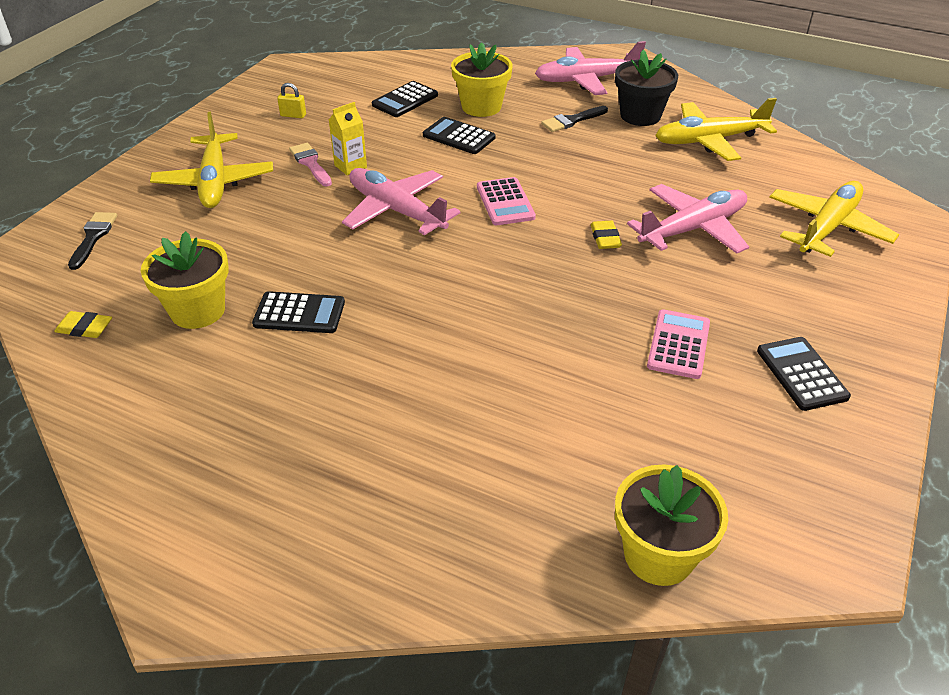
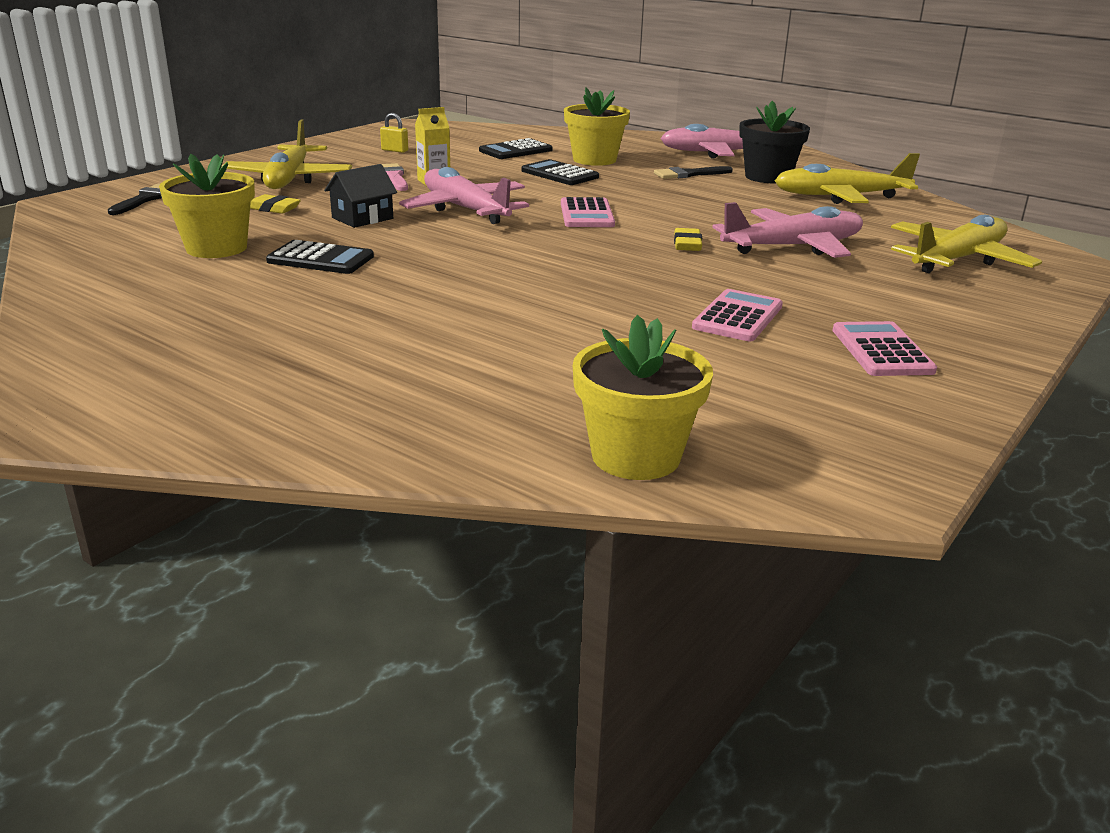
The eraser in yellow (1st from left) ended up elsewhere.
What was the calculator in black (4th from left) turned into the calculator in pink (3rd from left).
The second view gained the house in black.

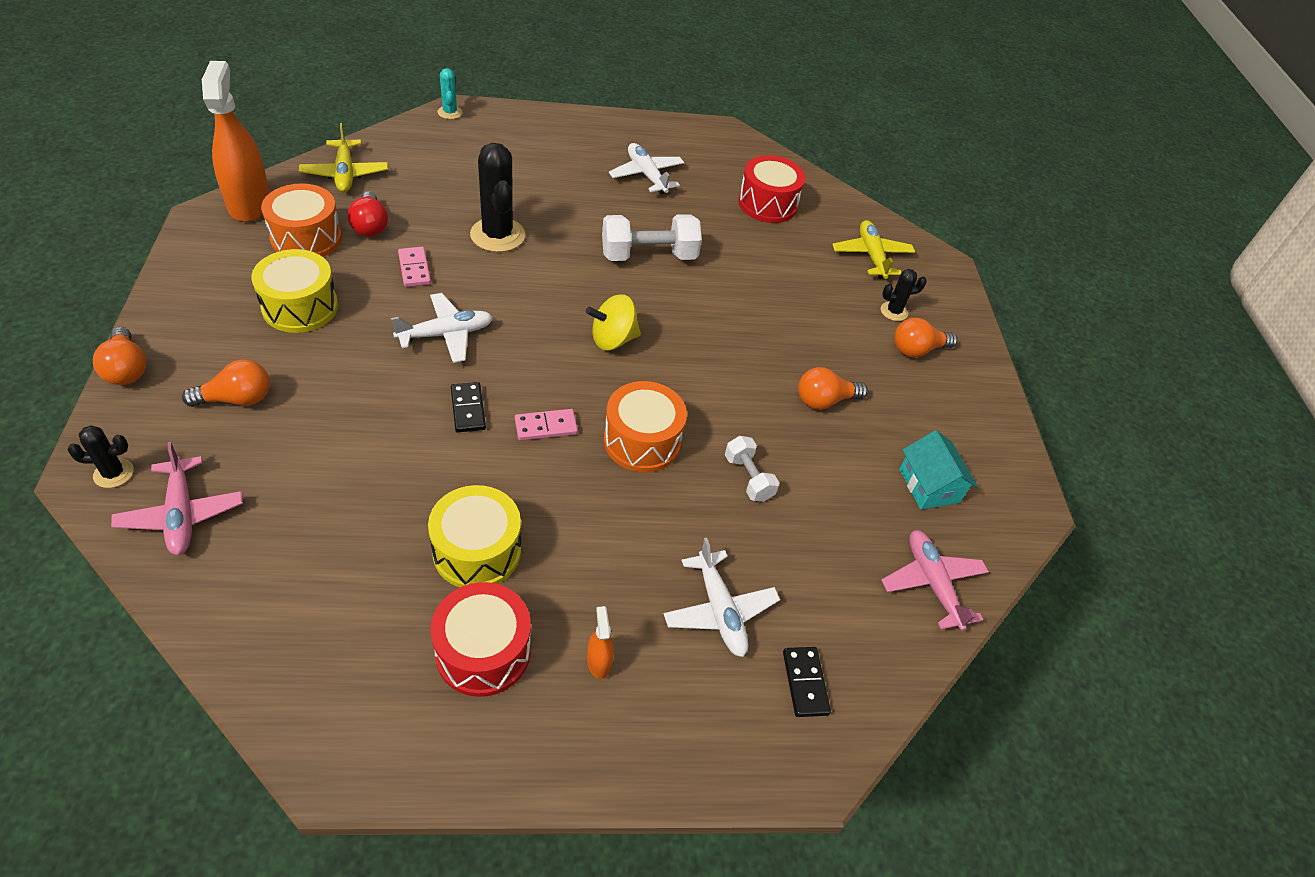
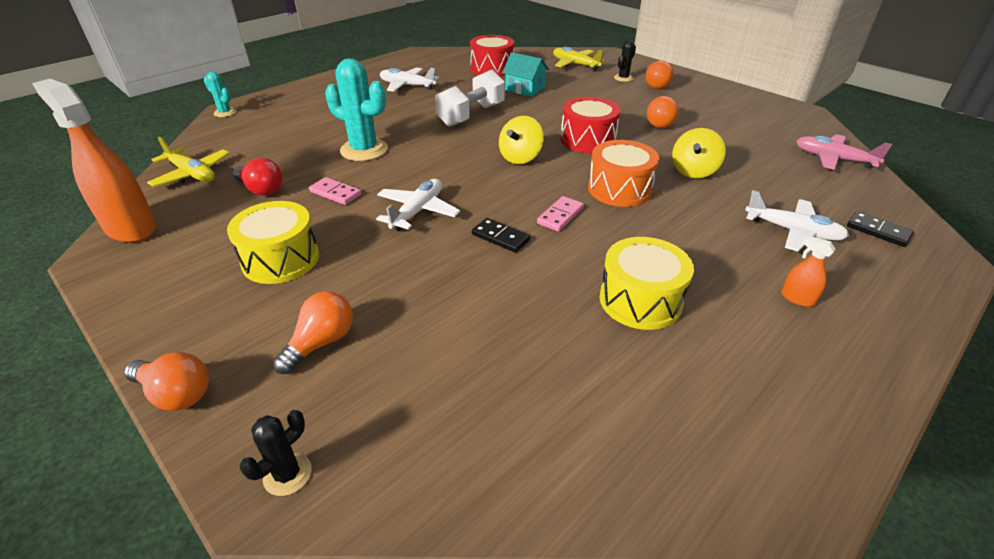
The second view lost the plane in pink (1st from left).
The second view lost the drum in orange (1st from left).
The drum in red (1st from left in the first image) ended up elsewhere.
What was the cactus in black (2nd from left) turned into the cactus in turquoise (2nd from left).
Where the dumbbell in white (2nd from left) stood, the spinning top in yellow (2nd from left) came to stand.
The house in turquoise ended up elsewhere.

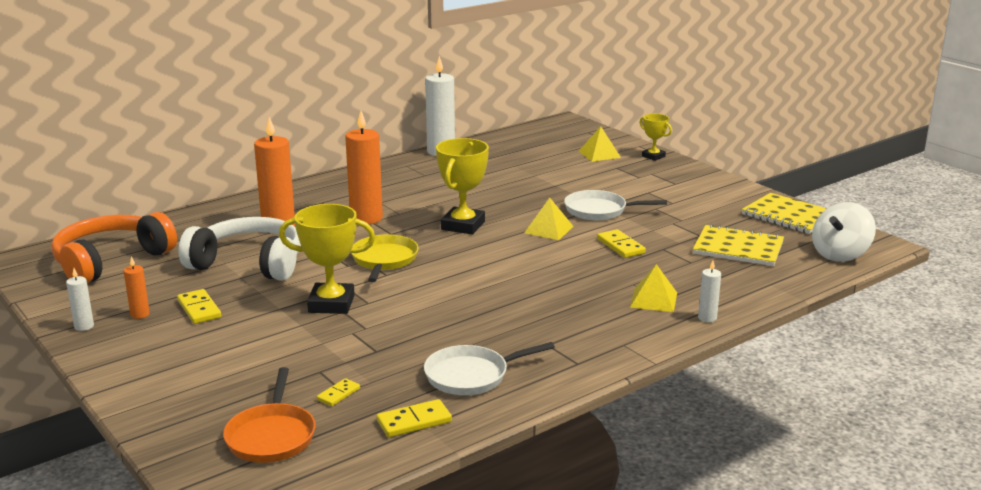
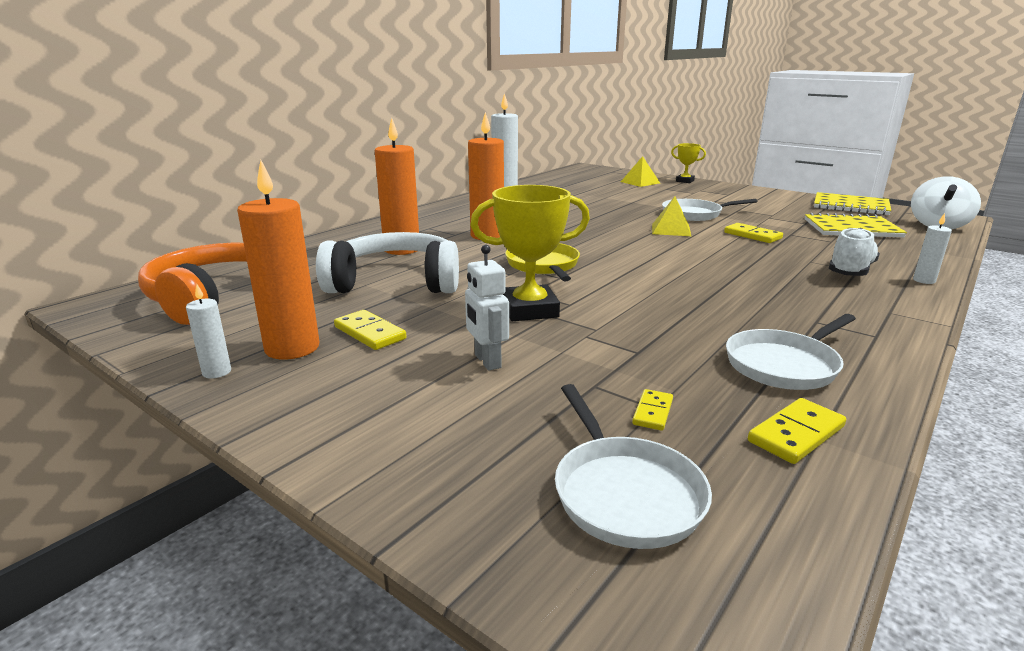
The size of the candle in orange (1st from left) changed by a factor of 2.10.
What was the pan in orange turned into the pan in white (1st from left).
The second view lost the trophy in yellow (2nd from left).
Where the pyramid in yellow (3rd from left) stood, the shoe in white came to stand.
The second view gained the robot in white.

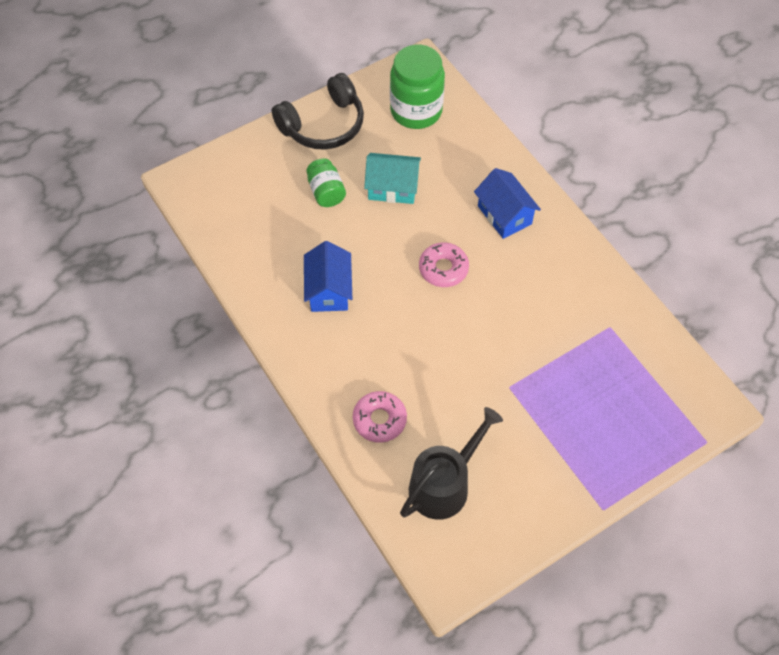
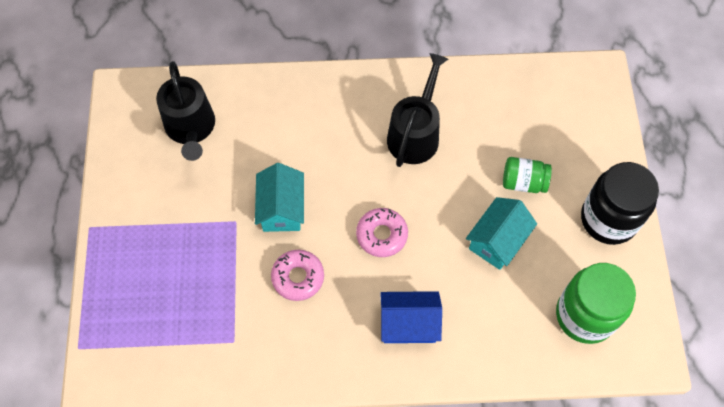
Where the headphones in black stood, the jar in black came to stand.
Where the house in blue (1st from left) stood, the watering can in black (2nd from left) came to stand.
The donut in pink (1st from left) ended up elsewhere.
The second view gained the house in turquoise (1st from left).

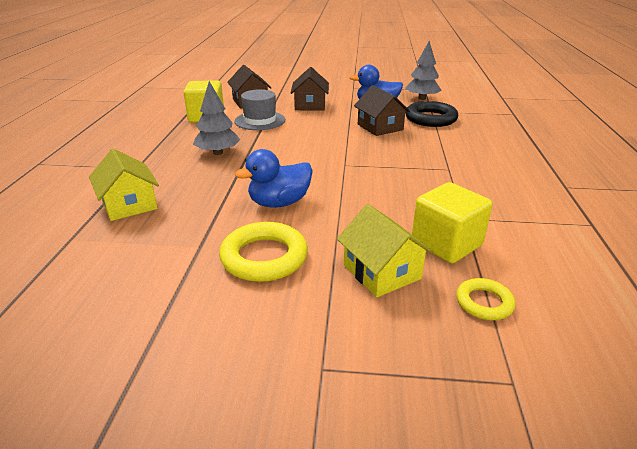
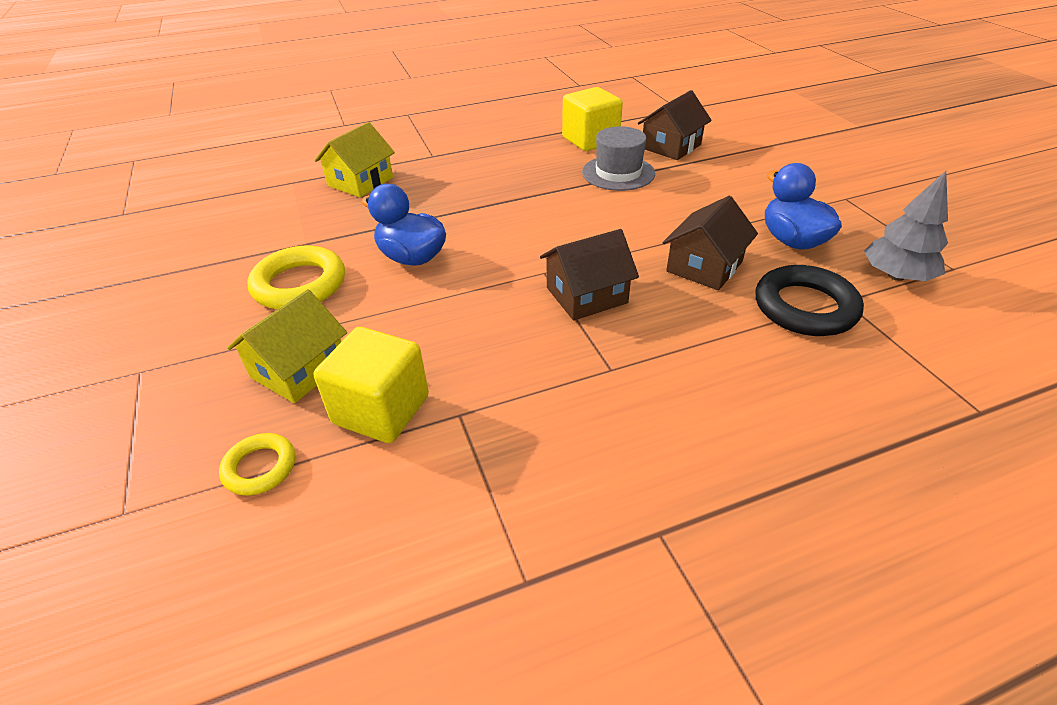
The second view lost the tree in grey (1st from left).
The house in brown (2nd from left in the first image) ended up elsewhere.

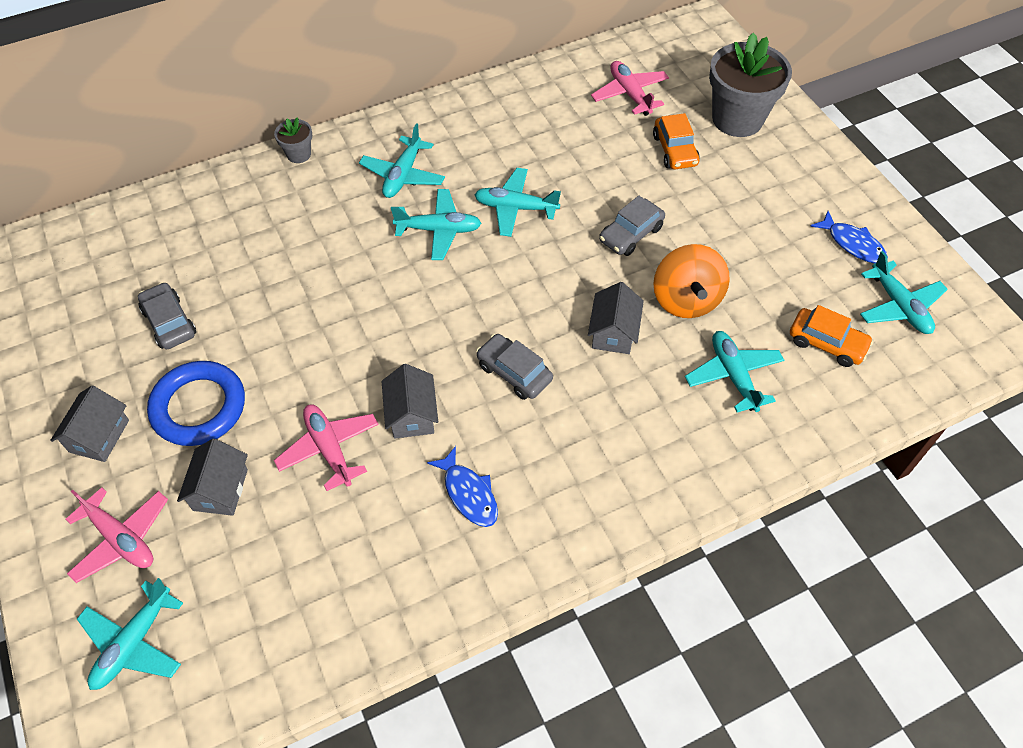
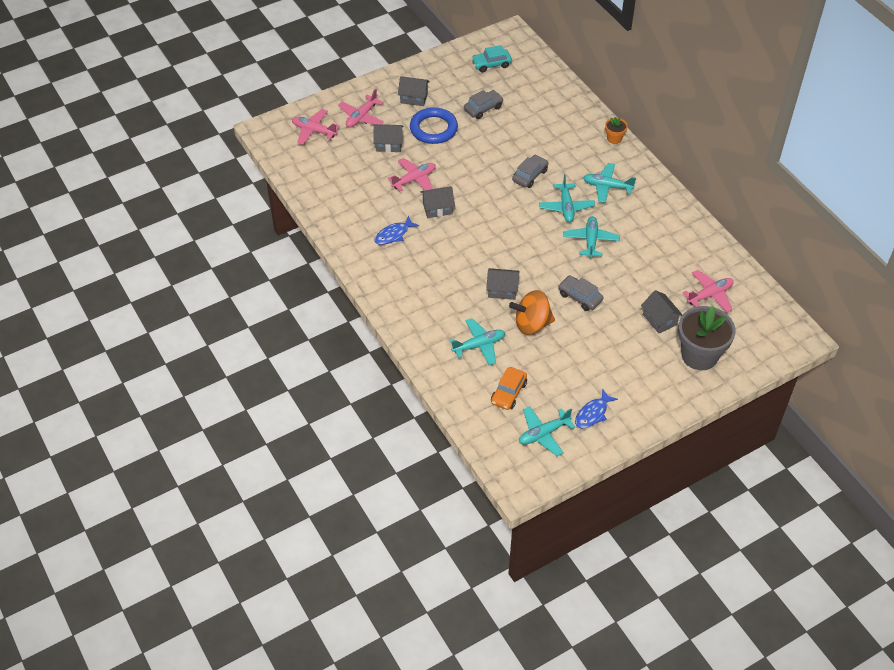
What was the plane in turquoise (1st from left) turned into the plane in pink (1st from left).
What was the flower pot in grey (1st from left) turned into the flower pot in orange.
The car in grey (2nd from left) ended up elsewhere.
Where the car in orange (1st from left) stood, the house in grey (5th from left) came to stand.
The second view gained the car in turquoise.

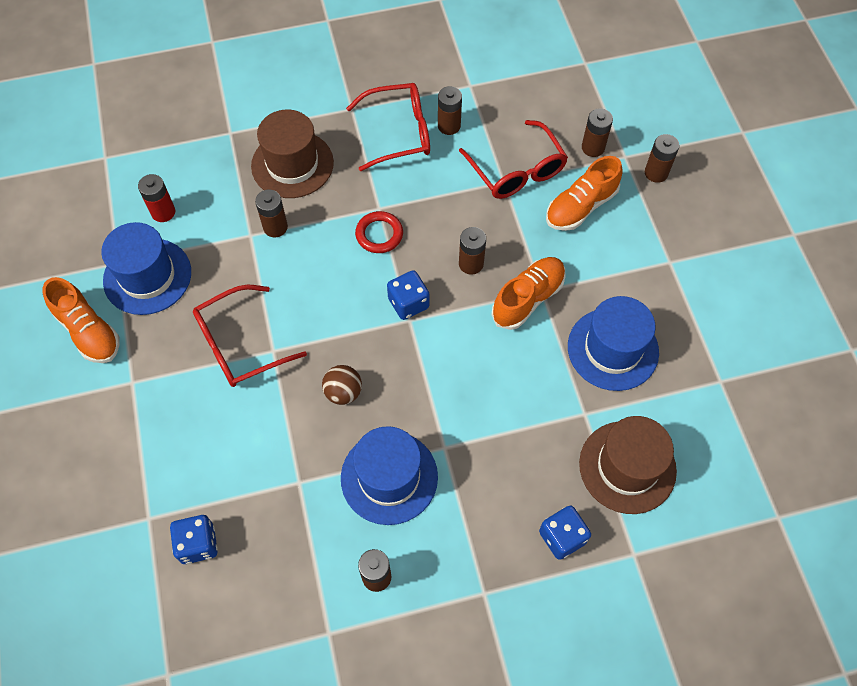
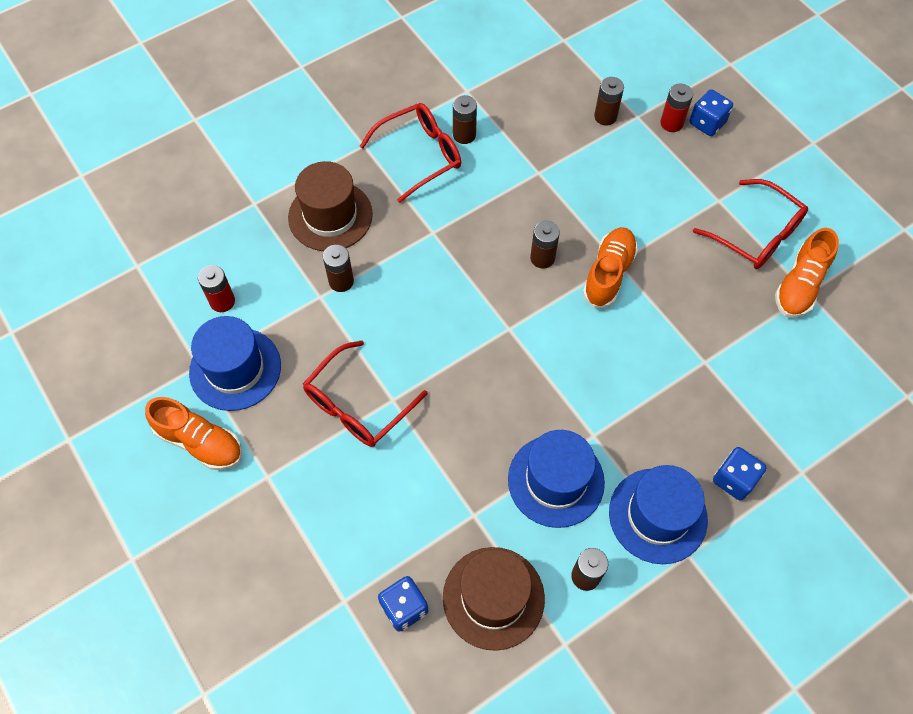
The second view lost the ball in brown.
The second view lost the ring in red.
The dice in blue (2nd from left) ended up elsewhere.
The glasses in red (3rd from left) ended up elsewhere.
The shoe in orange (3rd from left) ended up elsewhere.
The hat in blue (3rd from left) ended up elsewhere.
The hat in brown (2nd from left) ended up elsewhere.
What was the battery in brown (6th from left) turned into the battery in red (2nd from left).

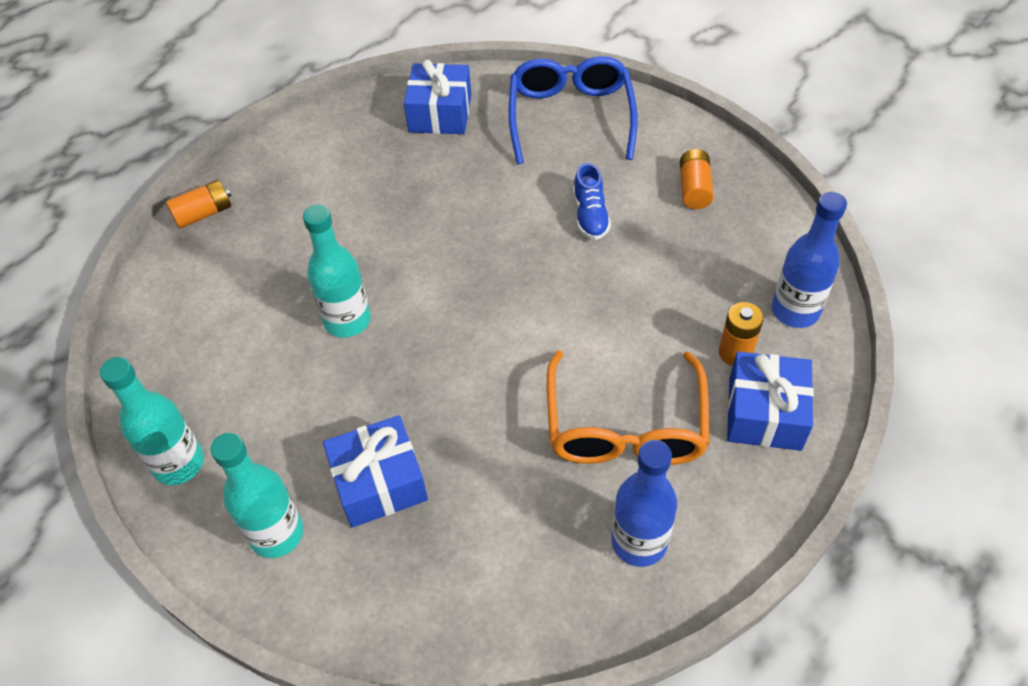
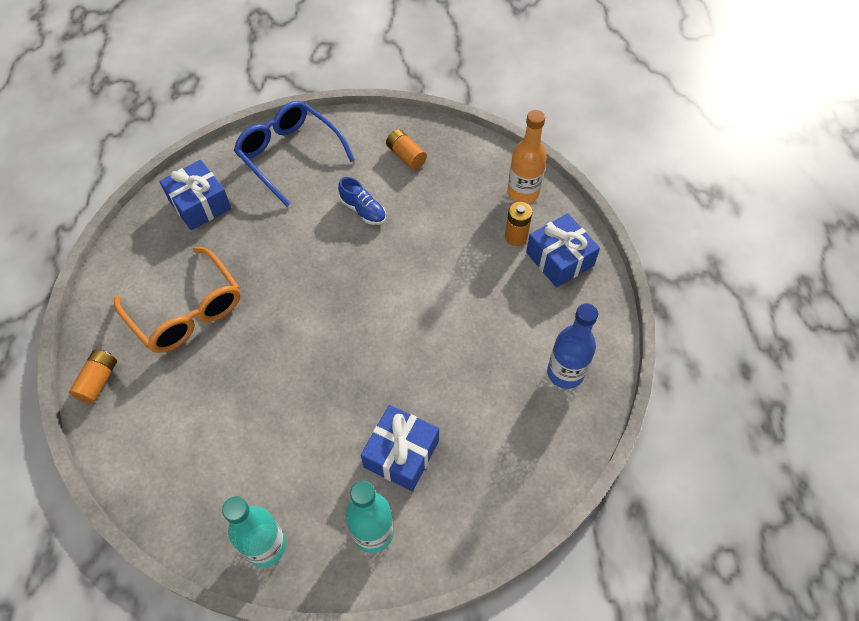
The second view lost the bottle in turquoise (3rd from left).
The glasses in orange ended up elsewhere.
What was the bottle in blue (2nd from left) turned into the bottle in orange.

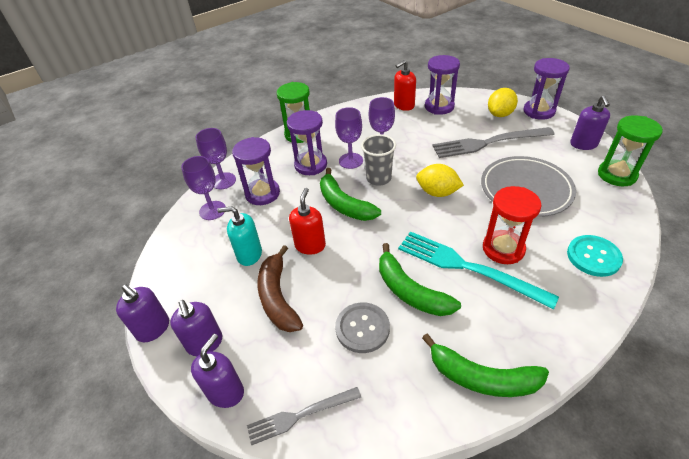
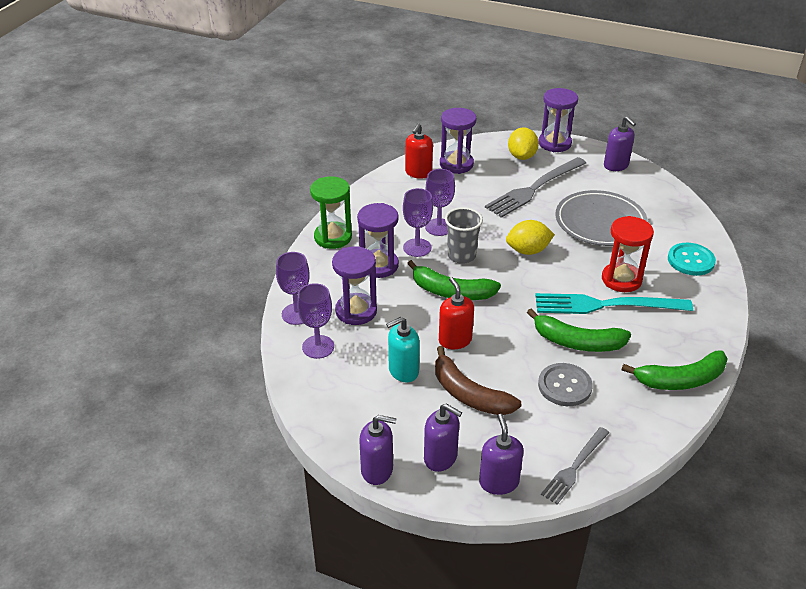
The second view lost the hourglass in green (2nd from left).

